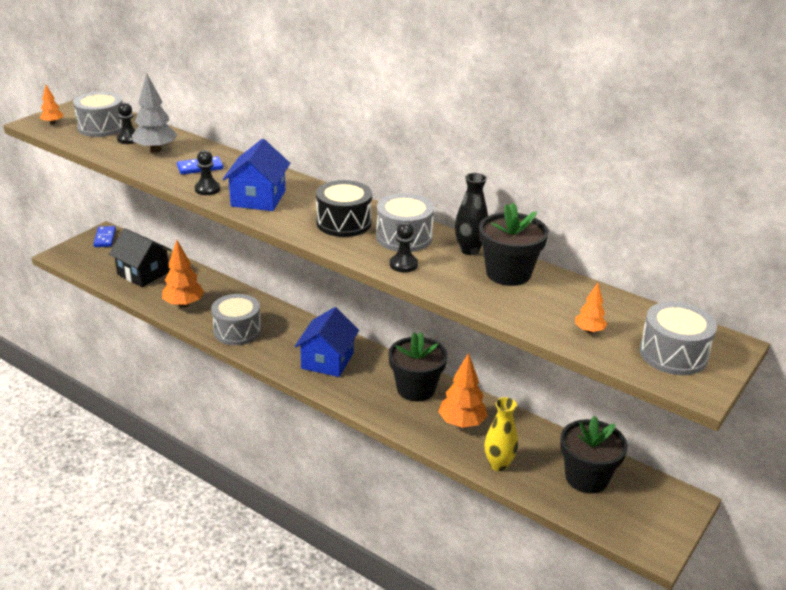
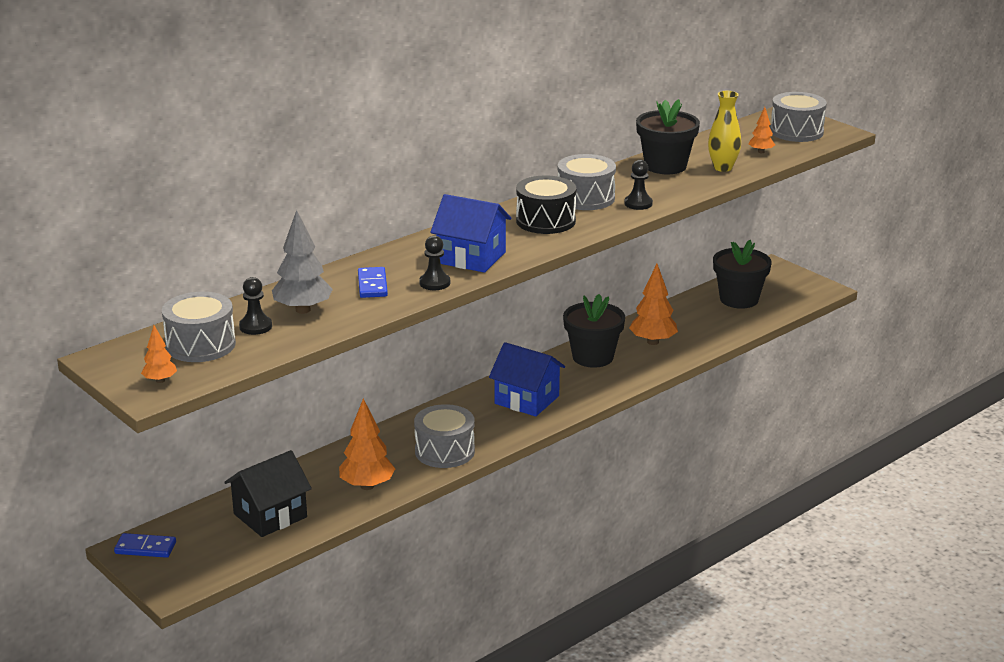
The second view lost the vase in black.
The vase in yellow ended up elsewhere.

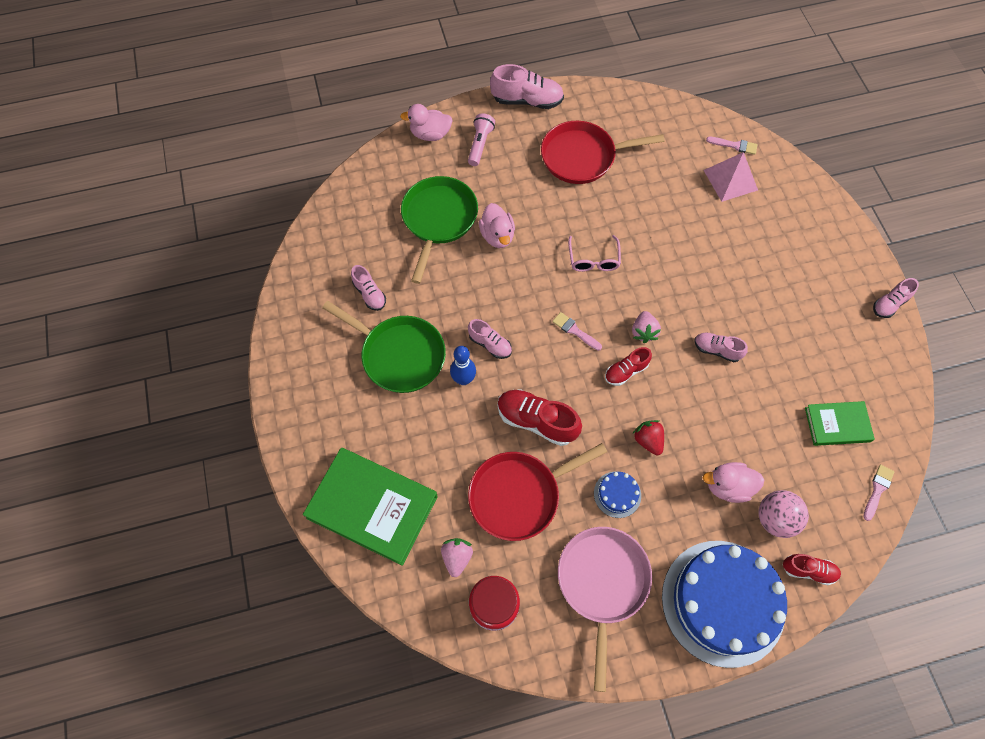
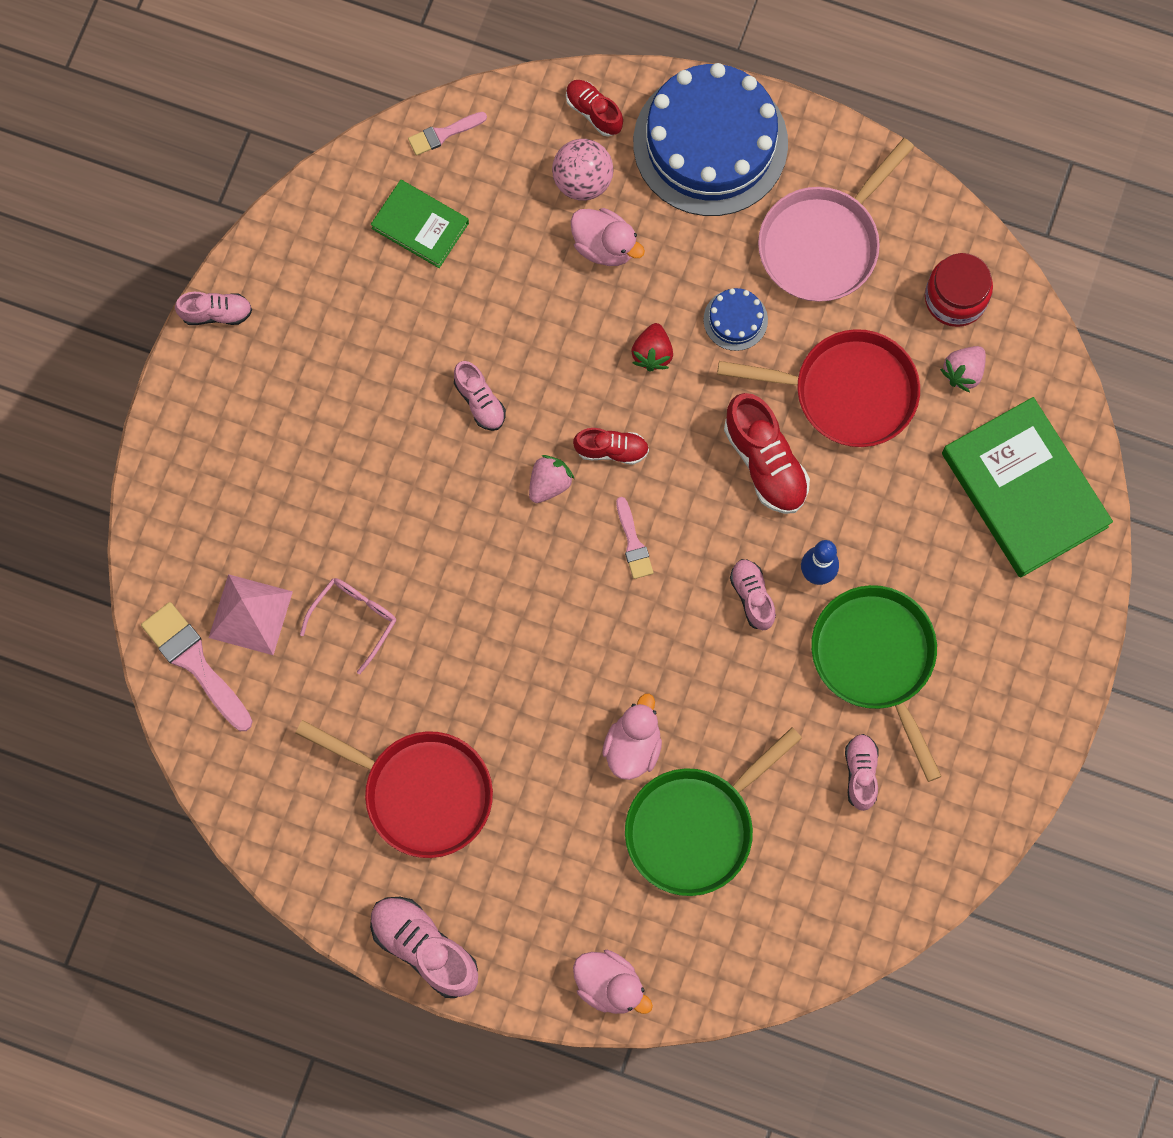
The second view lost the flashlight in pink.
The glasses in pink ended up elsewhere.
The size of the brush in pink (2nd from left in the first image) changed by a factor of 1.77.

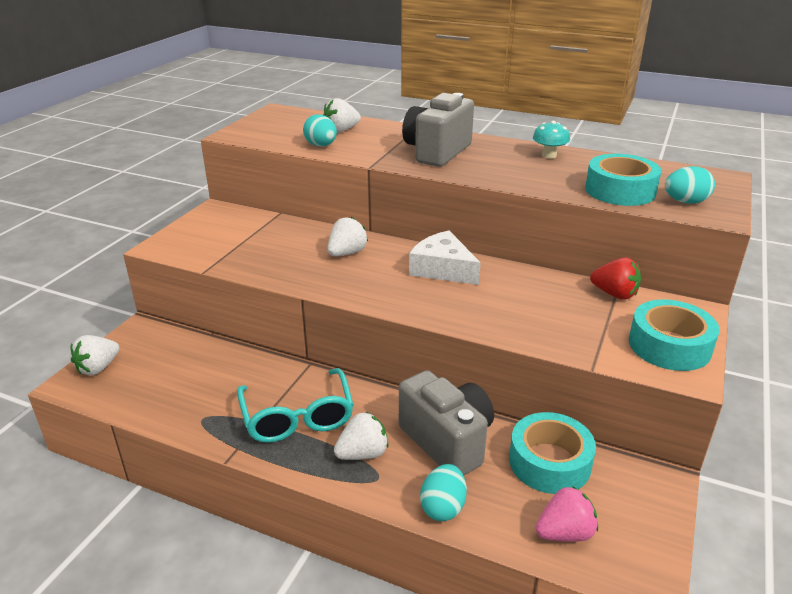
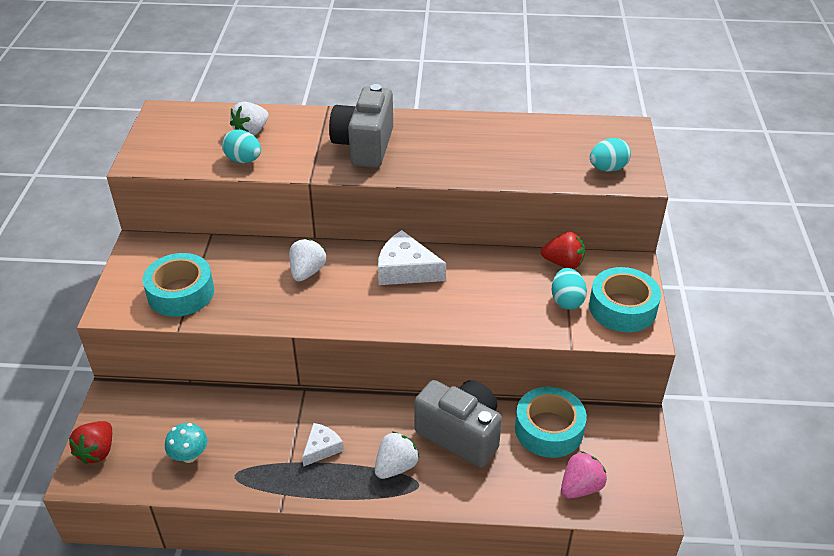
What was the strawberry in white (1st from left) turned into the strawberry in red (1st from left).
Where the glasses in turquoise stood, the cheese in white (1st from left) came to stand.
The egg in turquoise (2nd from left) ended up elsewhere.
The mushroom in turquoise ended up elsewhere.
The tape in turquoise (2nd from left in the first image) ended up elsewhere.

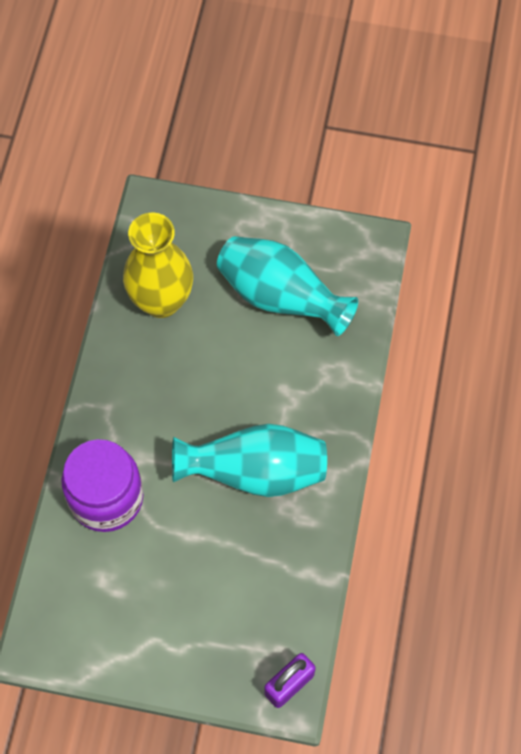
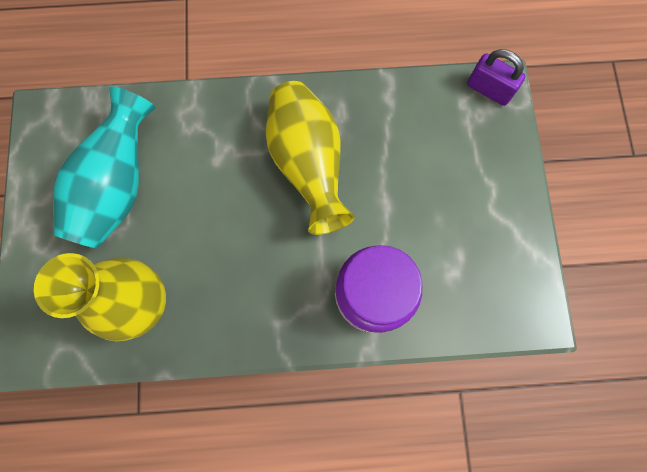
What was the vase in turquoise (1st from left) turned into the vase in yellow (2nd from left).

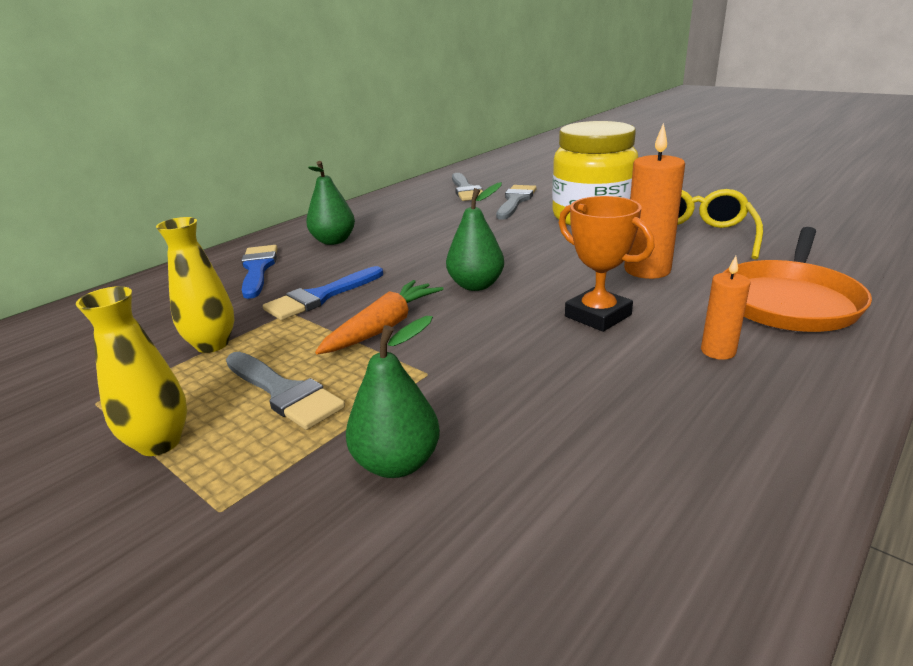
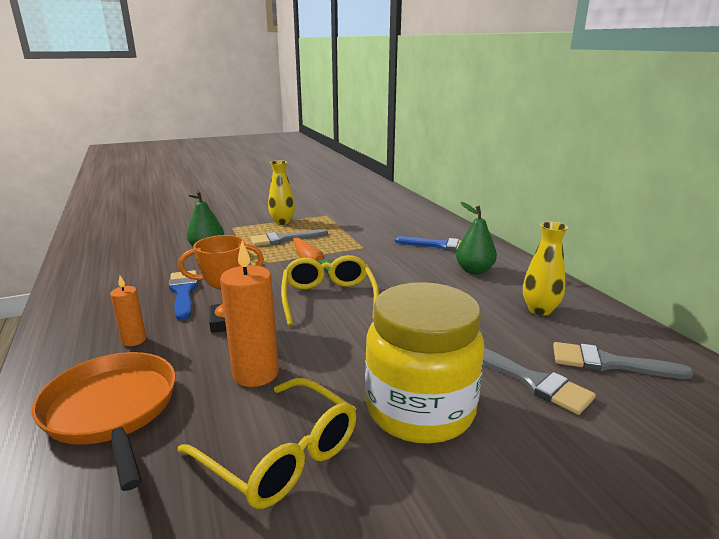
The vase in yellow (2nd from left) ended up elsewhere.
The brush in blue (2nd from left in the first image) ended up elsewhere.
Where the pear in green (3rd from left) stood, the glasses in yellow (2nd from left) came to stand.

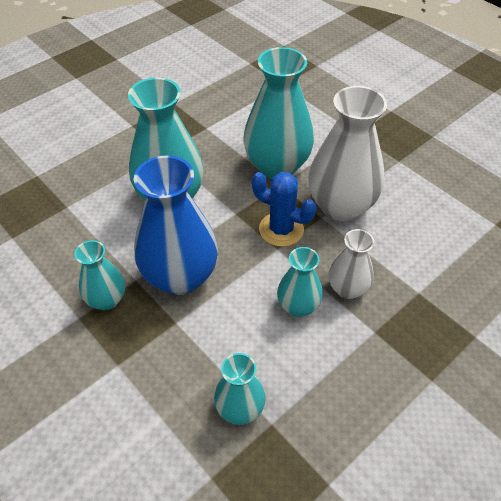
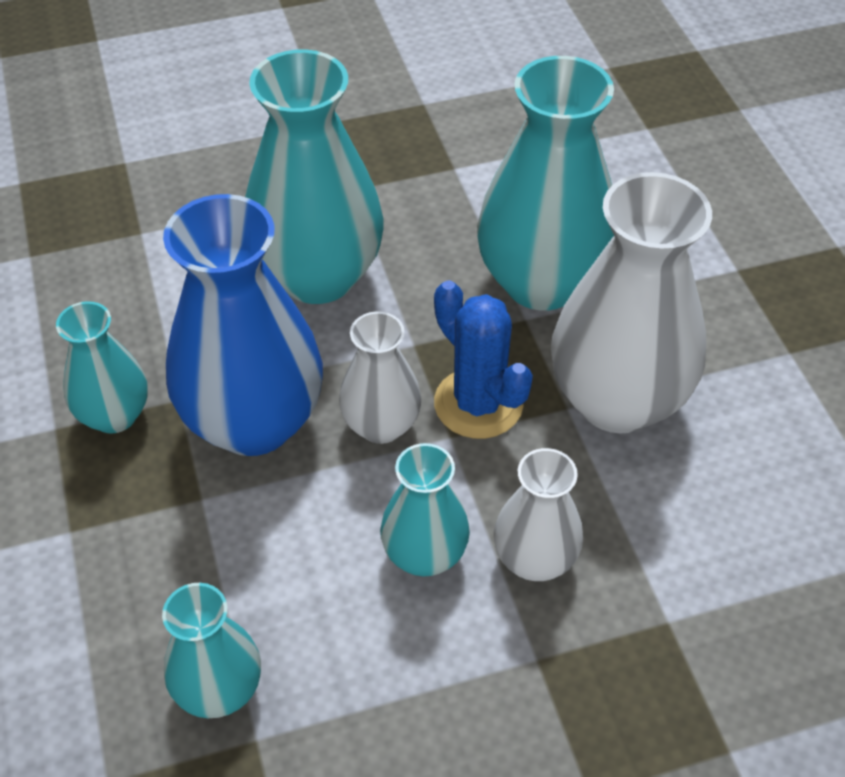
The second view gained the vase in white (1st from left).

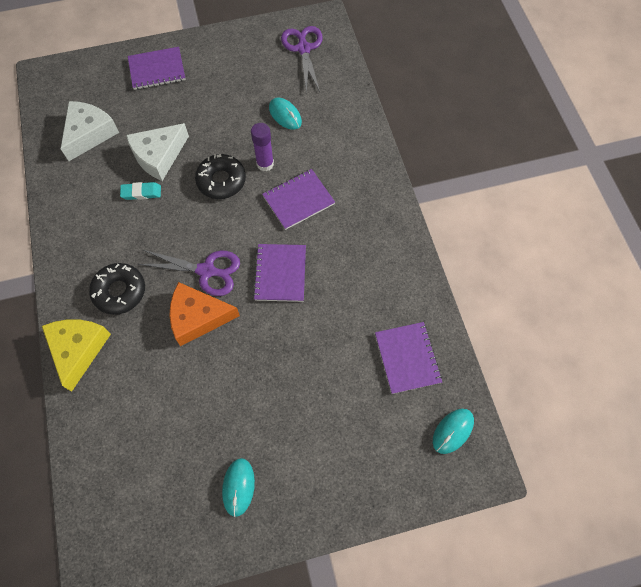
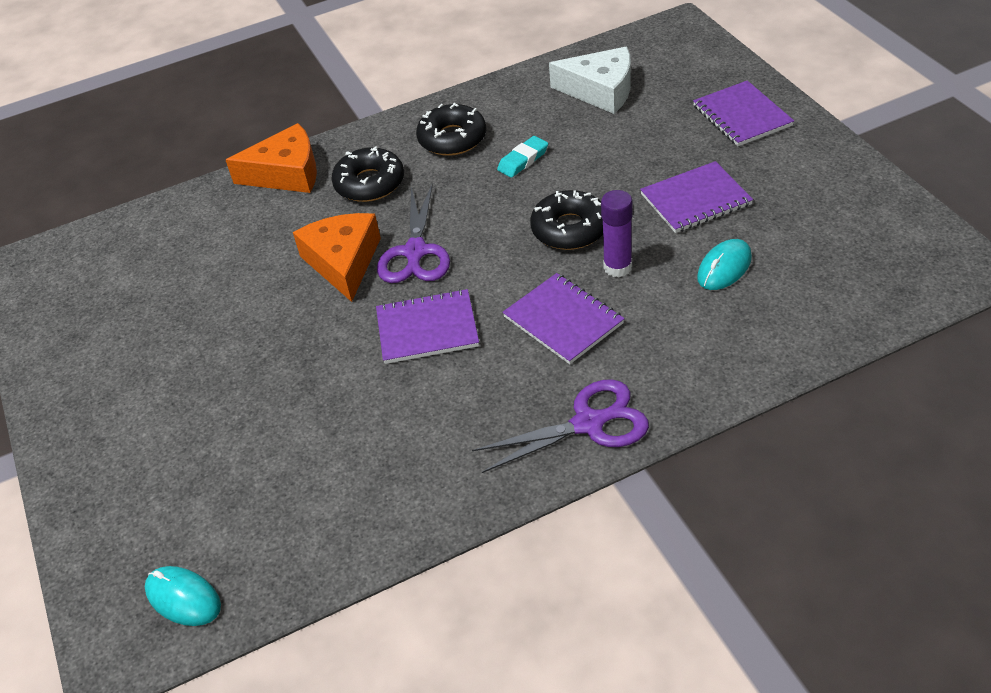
What was the cheese in yellow turned into the cheese in orange (1st from left).
The eraser in turquoise ended up facing another way, 60 degrees clockwise from before.
The second view lost the cheese in white (2nd from left).
The second view lost the mouse in turquoise (1st from left).
The scissors in purple (2nd from left) ended up elsewhere.
The notebook in purple (4th from left in the first image) ended up elsewhere.
The second view gained the donut in black (2nd from left).

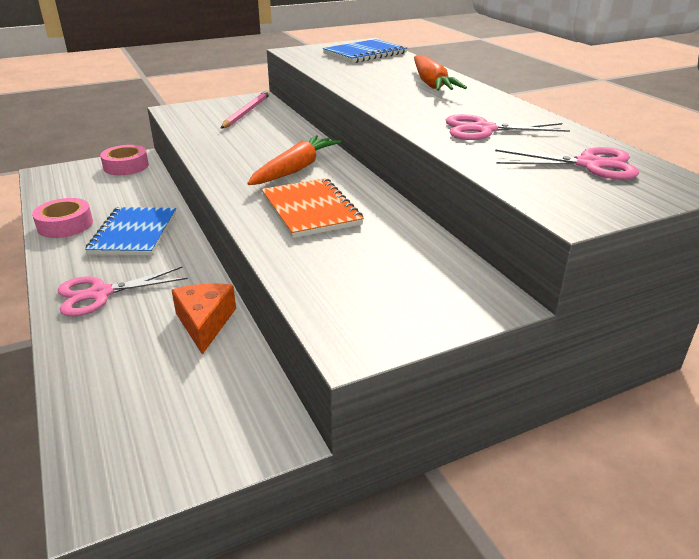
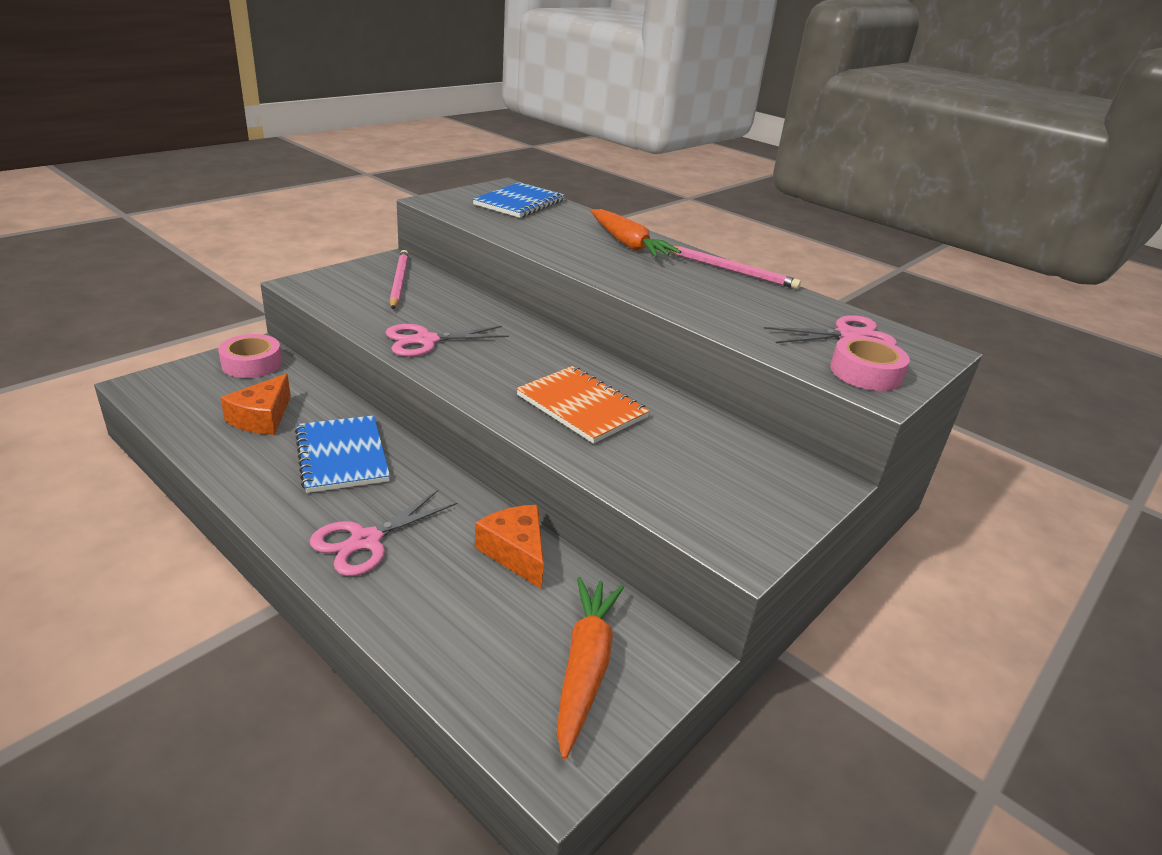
The tape in pink (1st from left in the first image) ended up elsewhere.
The carrot in orange (1st from left) ended up elsewhere.
The scissors in pink (2nd from left) ended up elsewhere.
The second view gained the cheese in orange (1st from left).
The second view gained the pencil in pink (2nd from left).

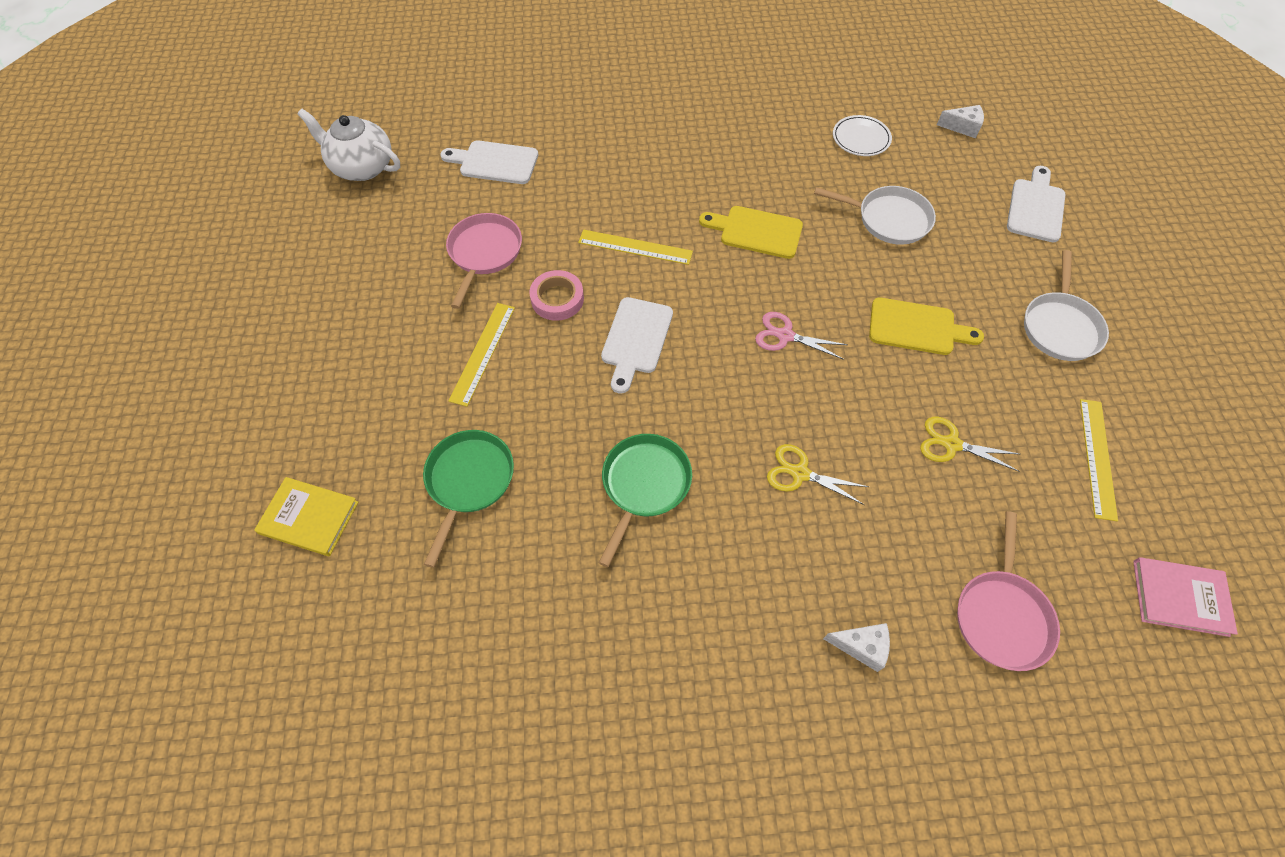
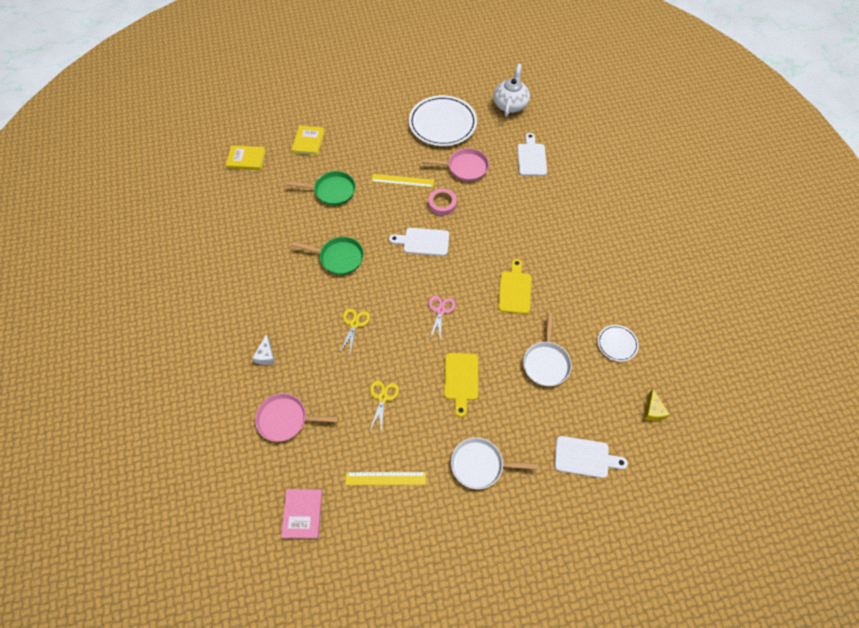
The second view lost the ruler in yellow (2nd from left).
What was the cheese in white (2nd from left) turned into the cheese in yellow.
The second view gained the book in yellow (1st from left).
The second view gained the plate in white (1st from left).

